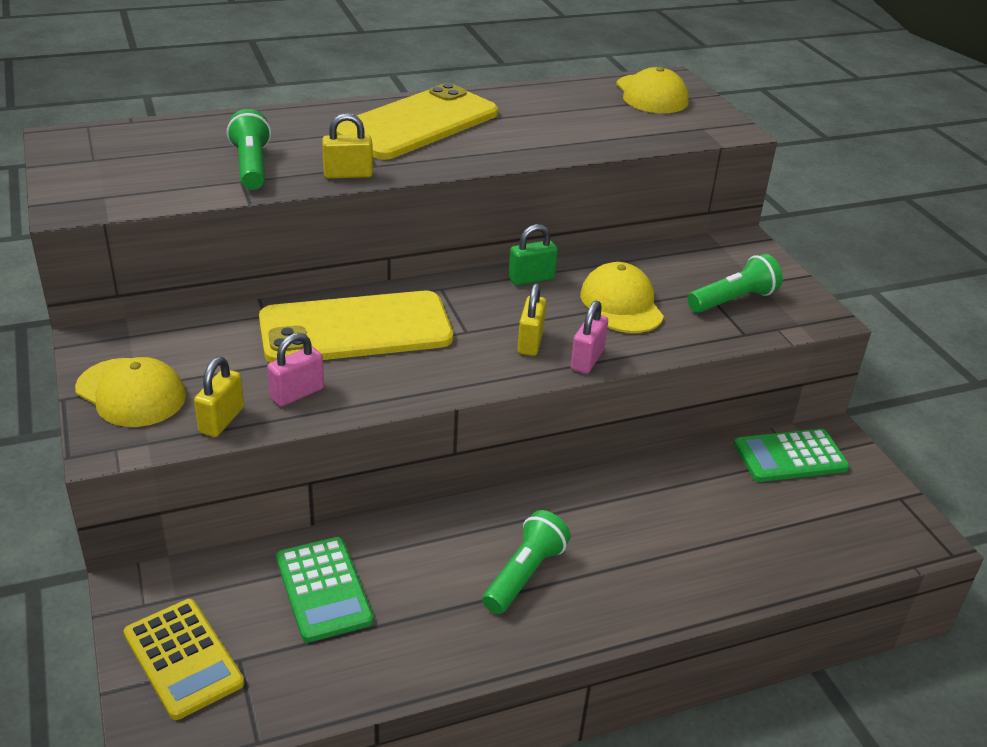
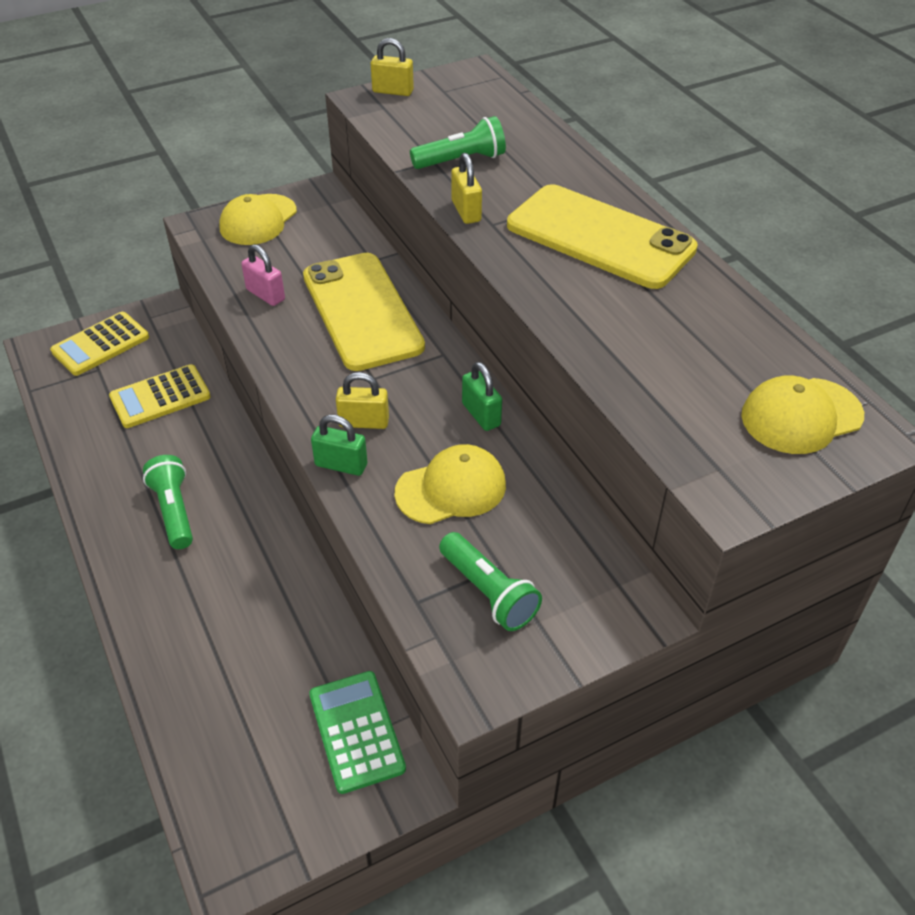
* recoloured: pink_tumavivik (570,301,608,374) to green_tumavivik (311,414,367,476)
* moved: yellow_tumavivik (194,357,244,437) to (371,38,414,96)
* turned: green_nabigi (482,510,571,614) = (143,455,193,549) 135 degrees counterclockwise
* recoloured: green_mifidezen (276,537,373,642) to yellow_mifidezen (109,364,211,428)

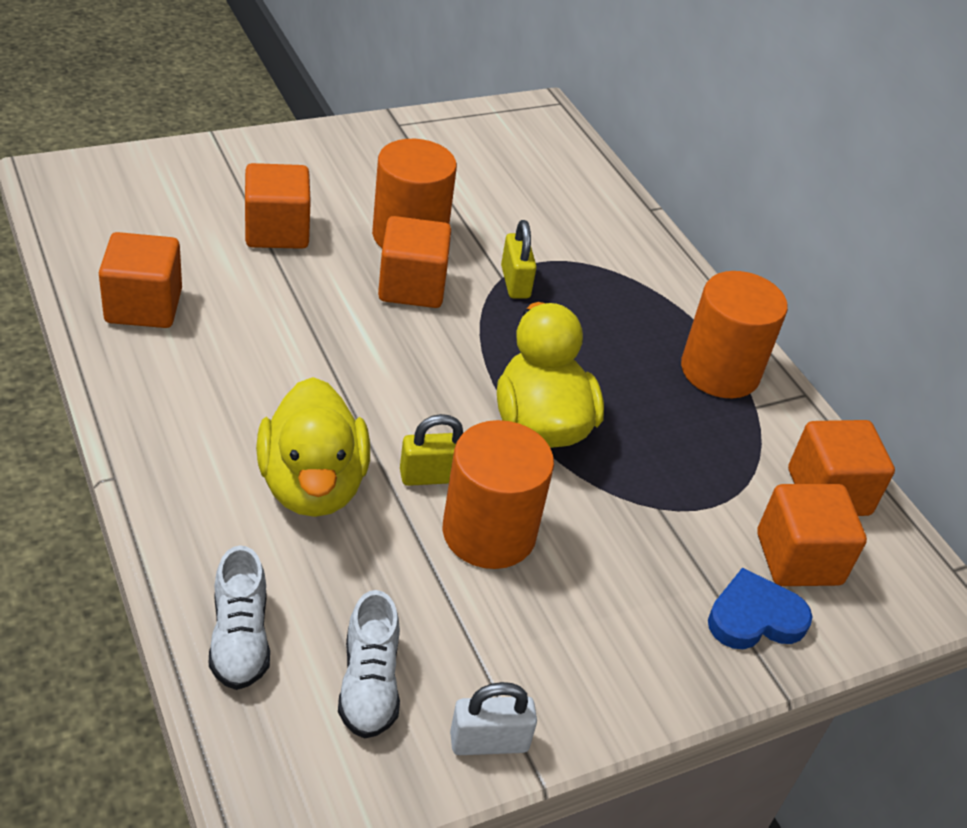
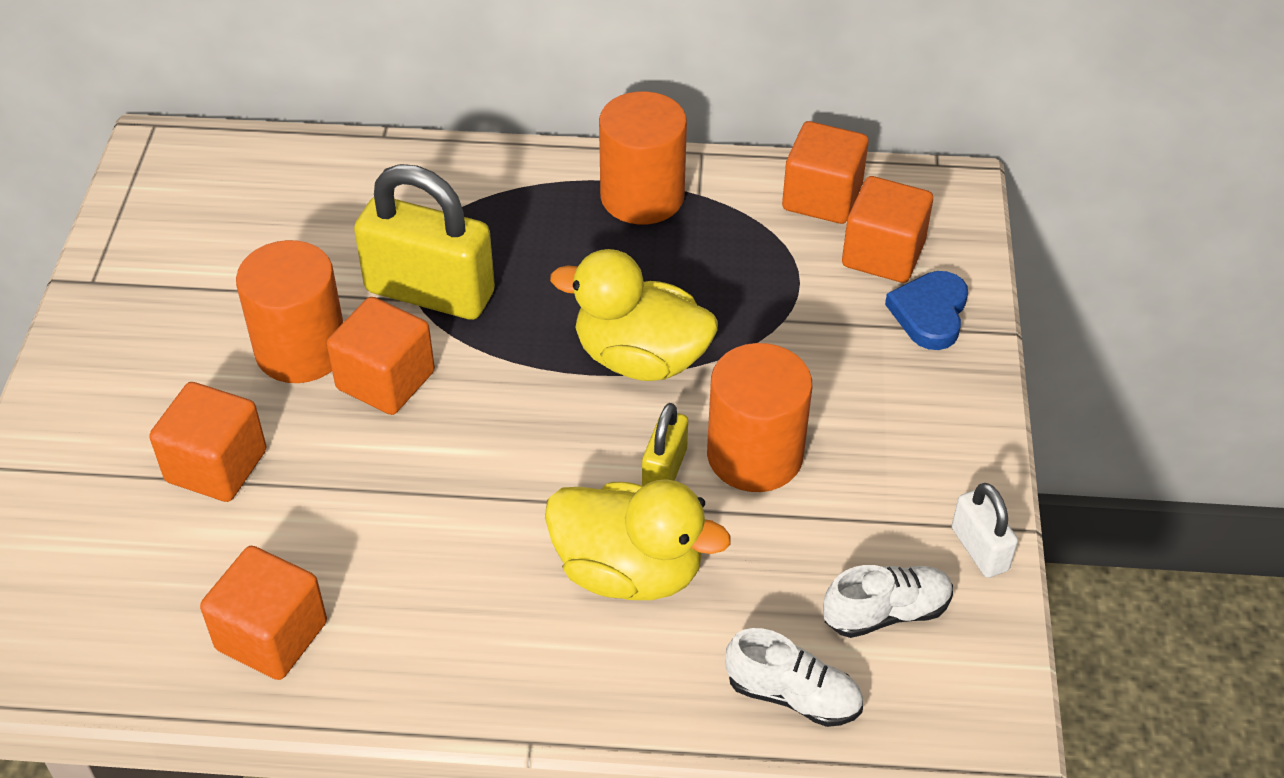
* resized: yellow_tumavivik (501,220,537,298) = (354,164,495,320) x1.99
* turned: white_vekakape (338,590,400,739) = (823,565,953,638) 45 degrees counterclockwise
* turned: white_tumavivik (450,682,537,755) = (952,483,1018,578) 45 degrees counterclockwise

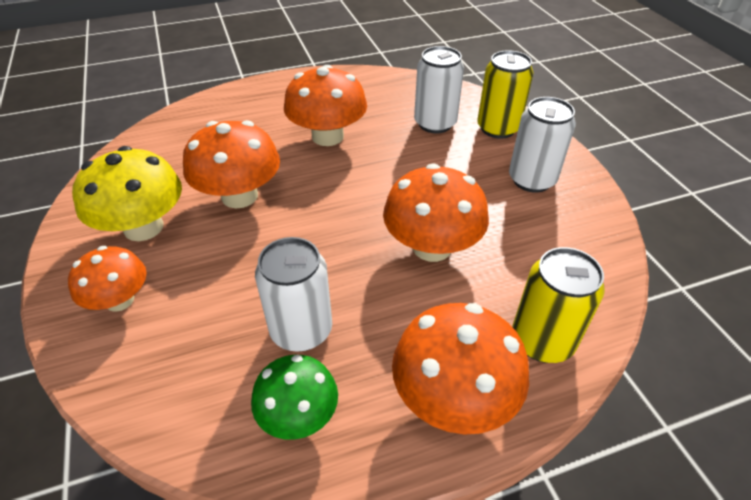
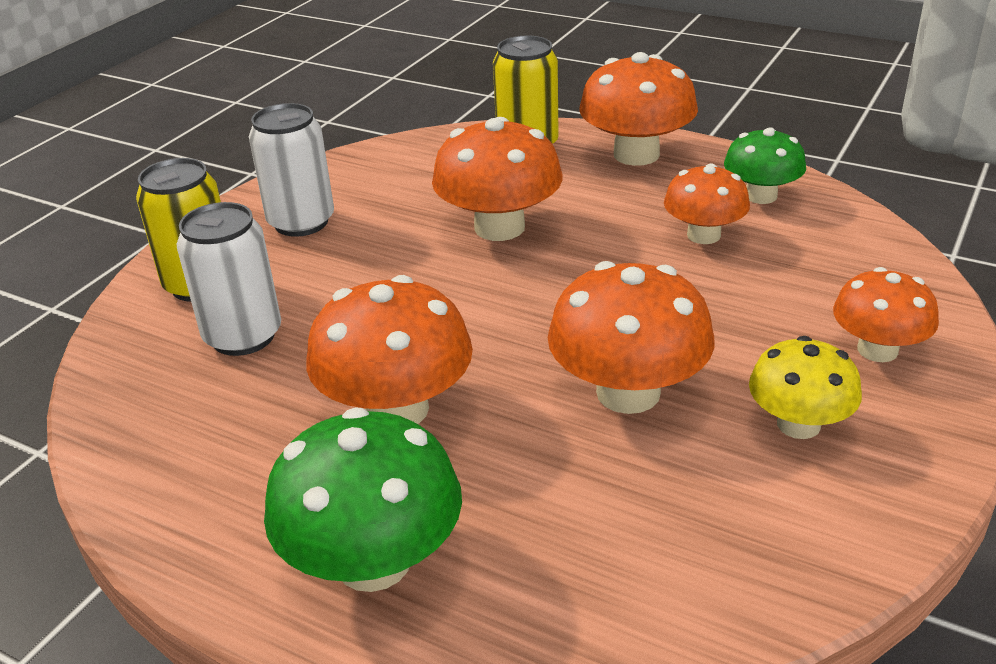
* resized: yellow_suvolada (72,146,182,241) = (749,336,862,439) x0.64
* replaced: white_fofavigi (255,237,332,352) to orange_suvolada (664,163,750,244)
* added: green_suvolada (264,407,462,592)

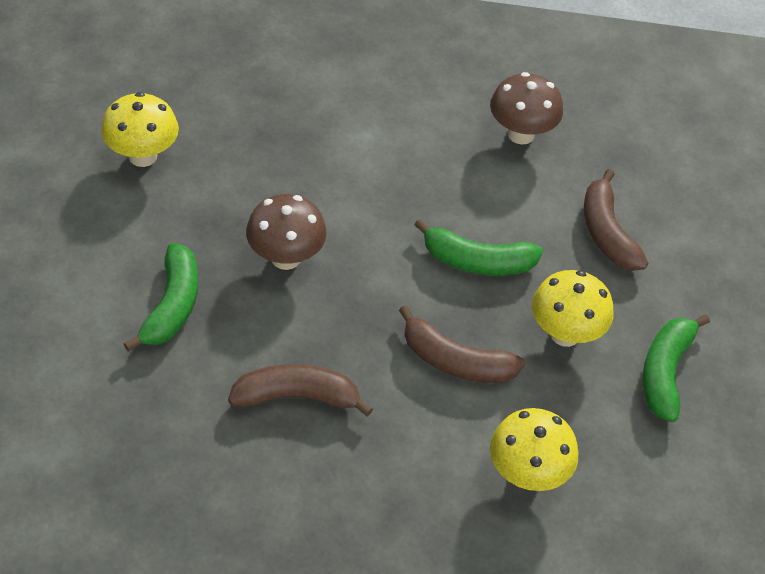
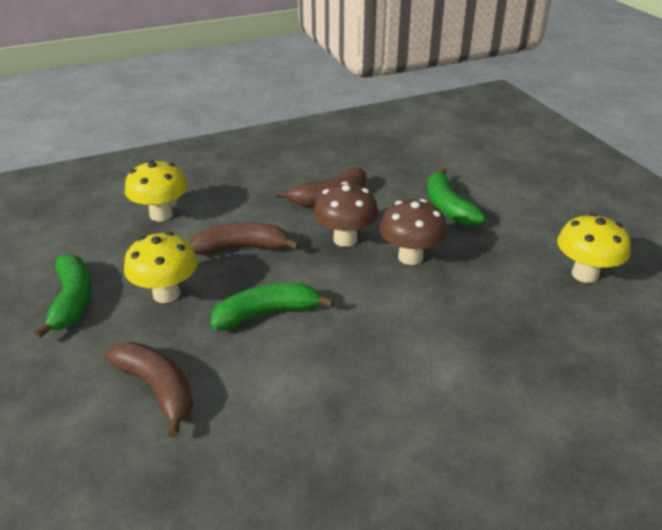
* moved: brown_suvolada (490,72,563,144) to (313,182,378,247)

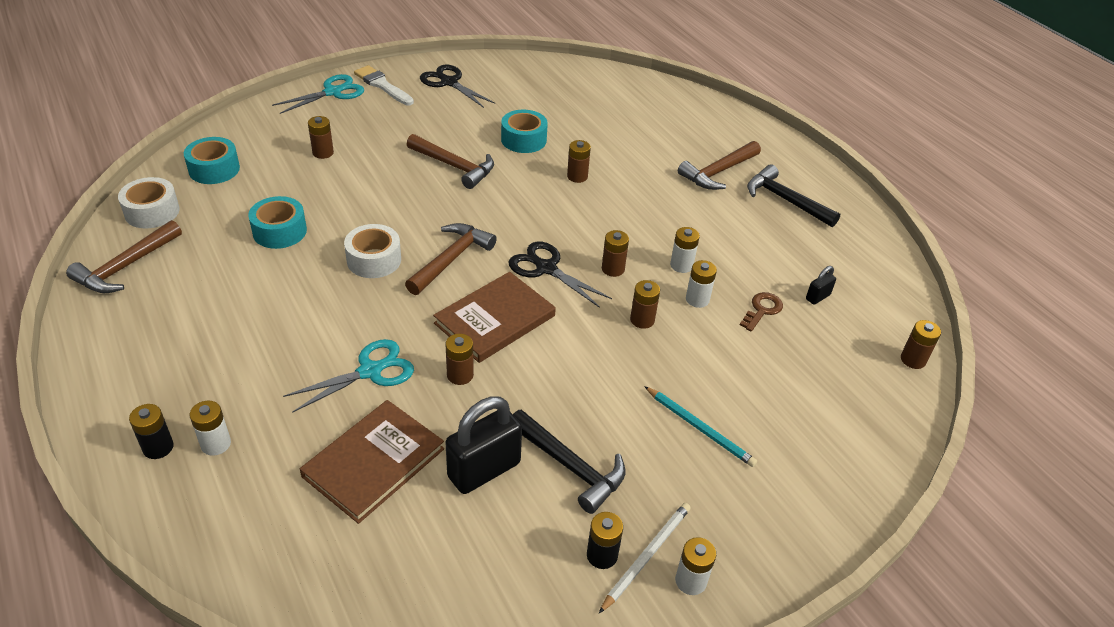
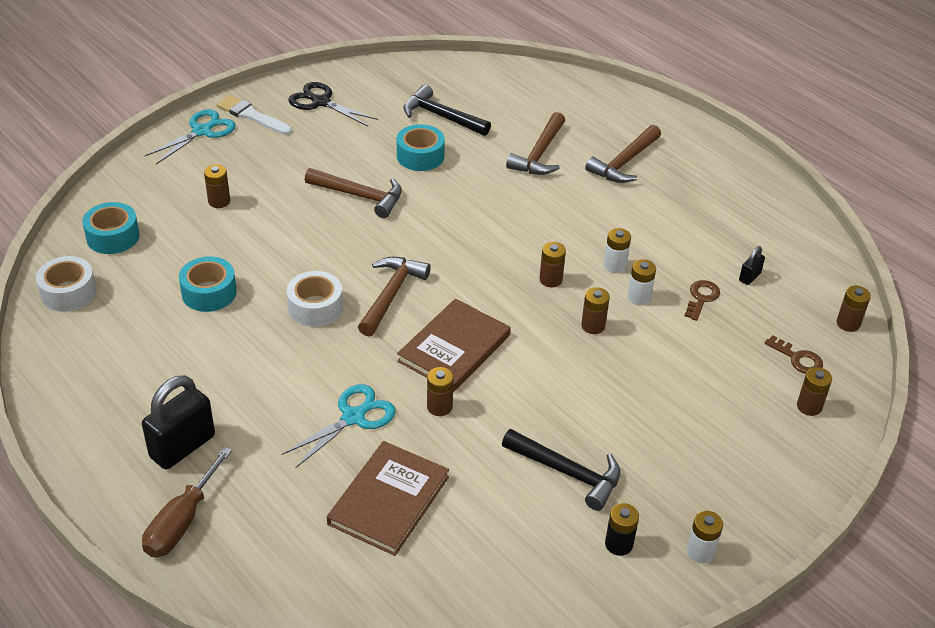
* moved: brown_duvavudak (567,140,591,183) to (797,367,832,416)
* moved: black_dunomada (747,164,840,227) to (403,84,491,136)
* moved: brown_dunomada (66,220,182,293) to (506,112,565,175)
* removed: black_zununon (509,241,612,308)
* removed: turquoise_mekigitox (644,386,757,467)
* moved: black_tumavivik (445,397,522,494) to (142,375,215,469)
* removed: white_duvavudak (190,401,231,456)
* replaced: black_duvavudak (129,404,174,459) to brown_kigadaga (142,447,232,557)
* removed: white_mekigitox (599,503,691,613)
* added: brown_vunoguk (765,335,823,374)

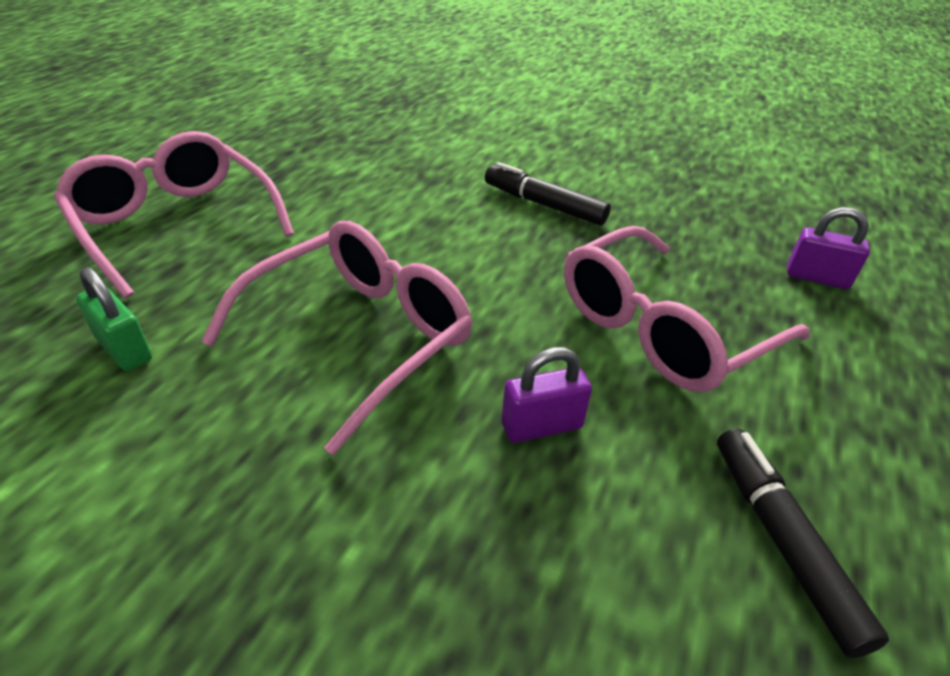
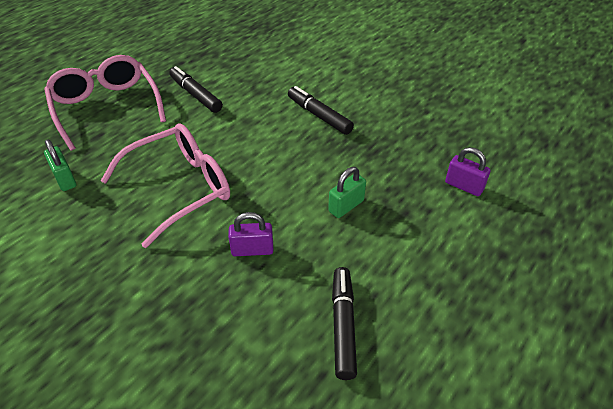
* replaced: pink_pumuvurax (564,226,810,392) to green_tumavivik (328,167,366,218)
* added: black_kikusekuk (170,66,223,113)

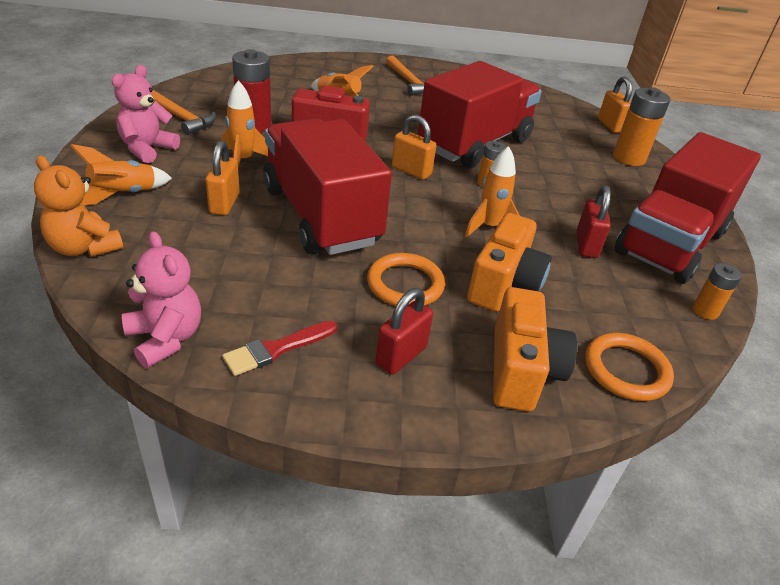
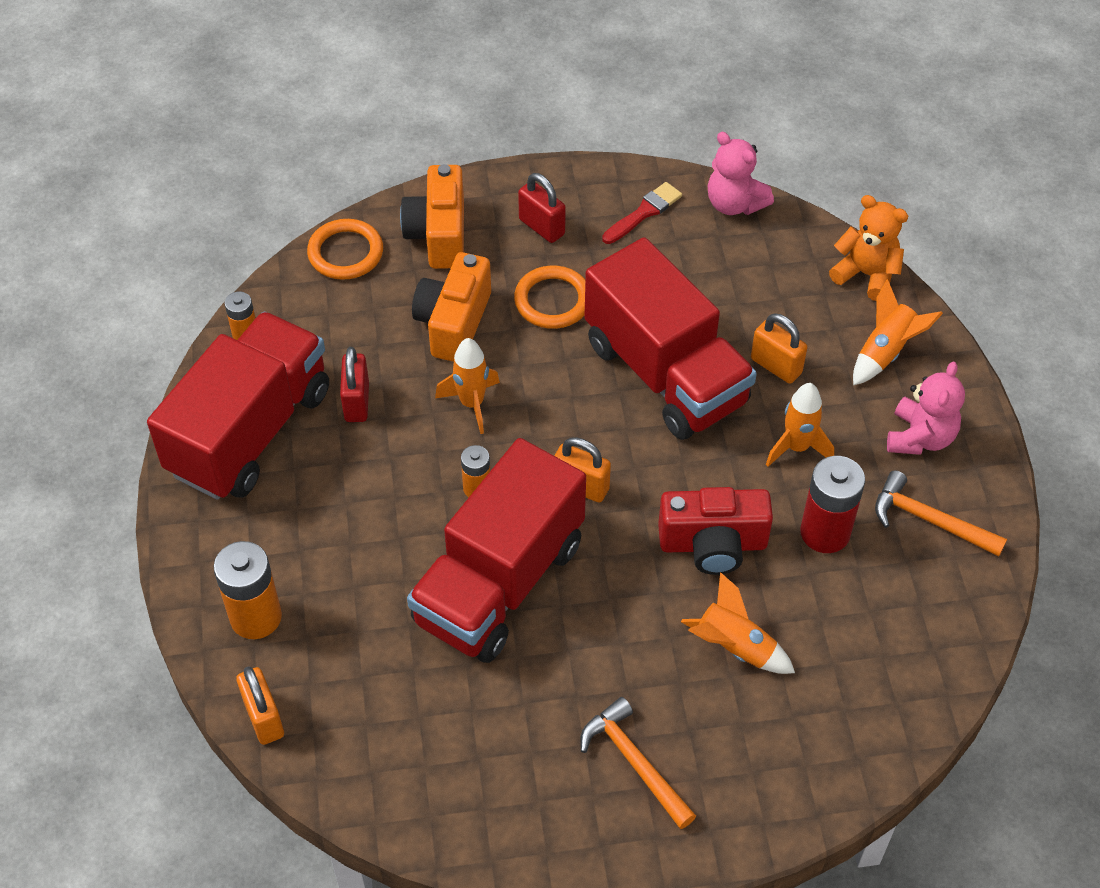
* turned: orange_tumavivik (205,140,240,215) = (751,314,807,384) 45 degrees counterclockwise
* turned: red_tumavivik (375,288,433,374) = (518,173,566,243) 75 degrees counterclockwise

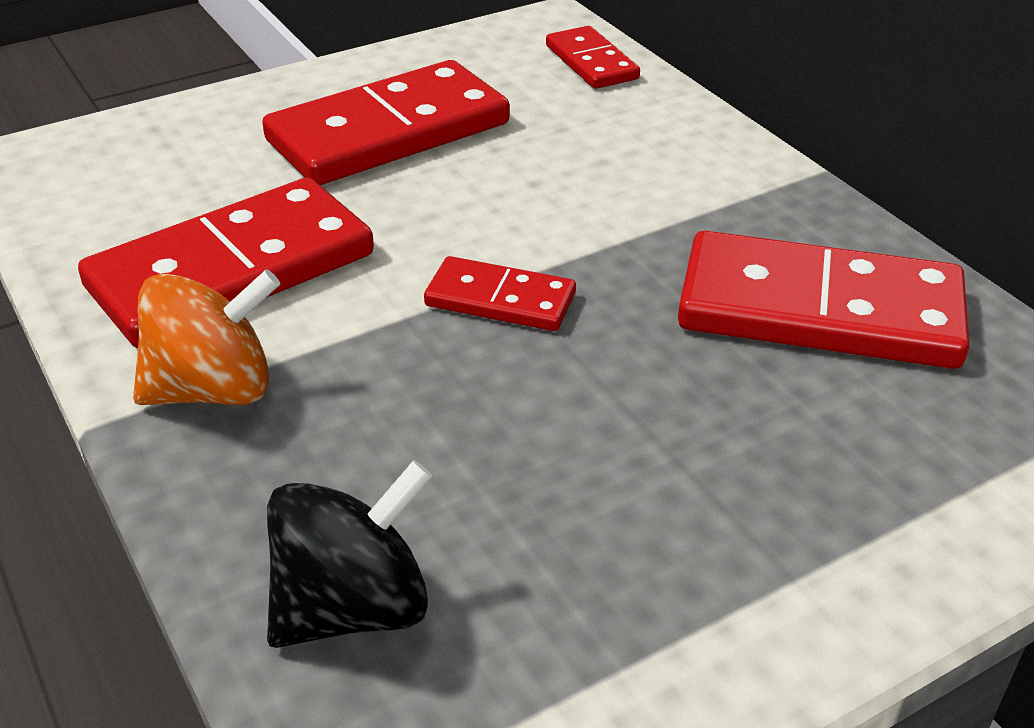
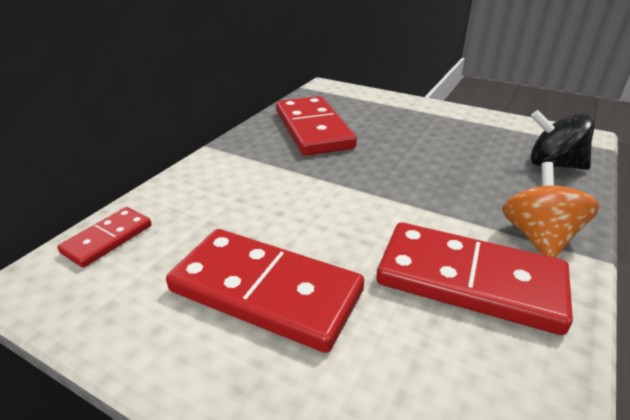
* removed: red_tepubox (424,256,576,331)
* turned: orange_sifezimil (133,269,280,405) = (502,162,600,258) 60 degrees clockwise

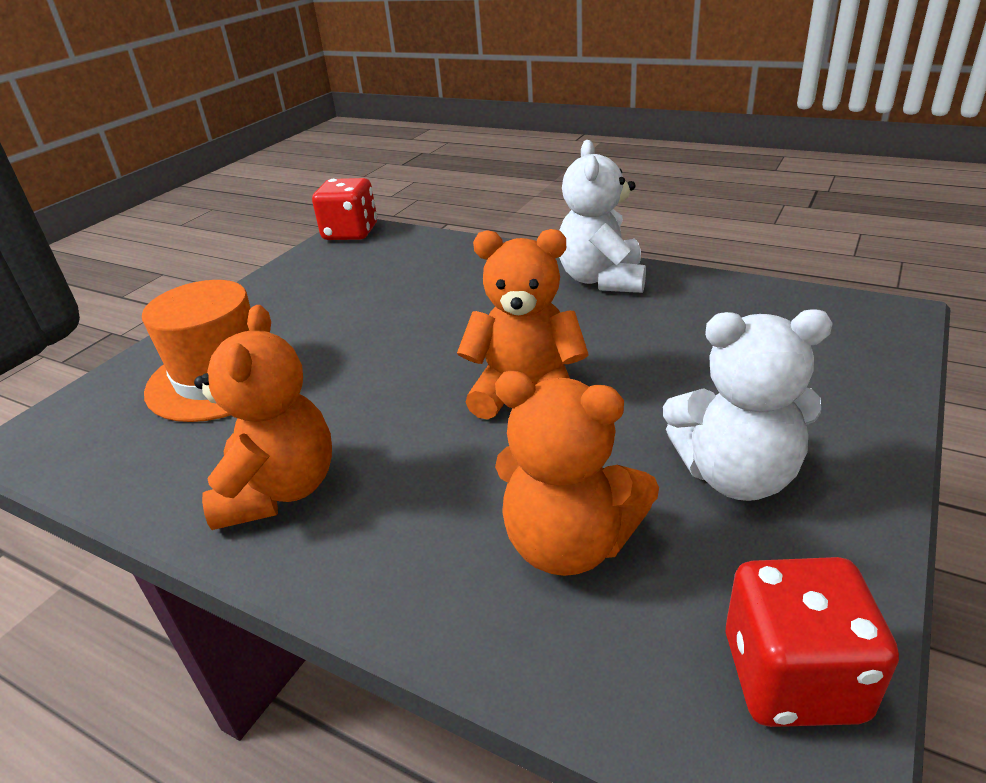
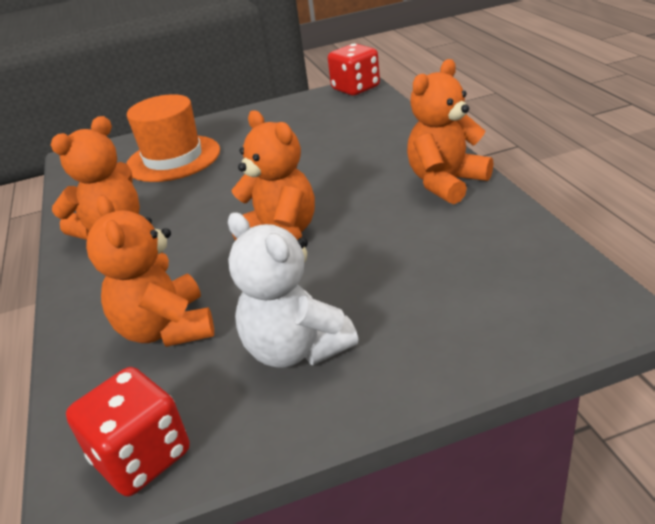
* recoloured: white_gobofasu (559,140,646,293) to orange_gobofasu (407,59,493,204)

